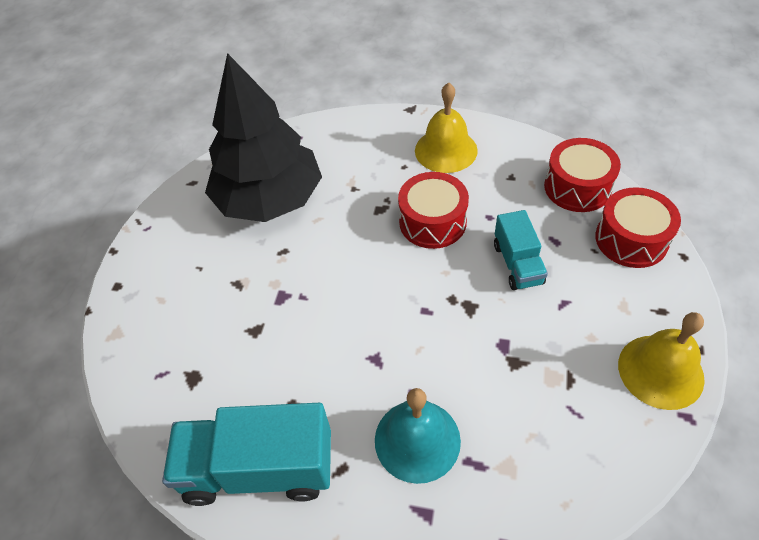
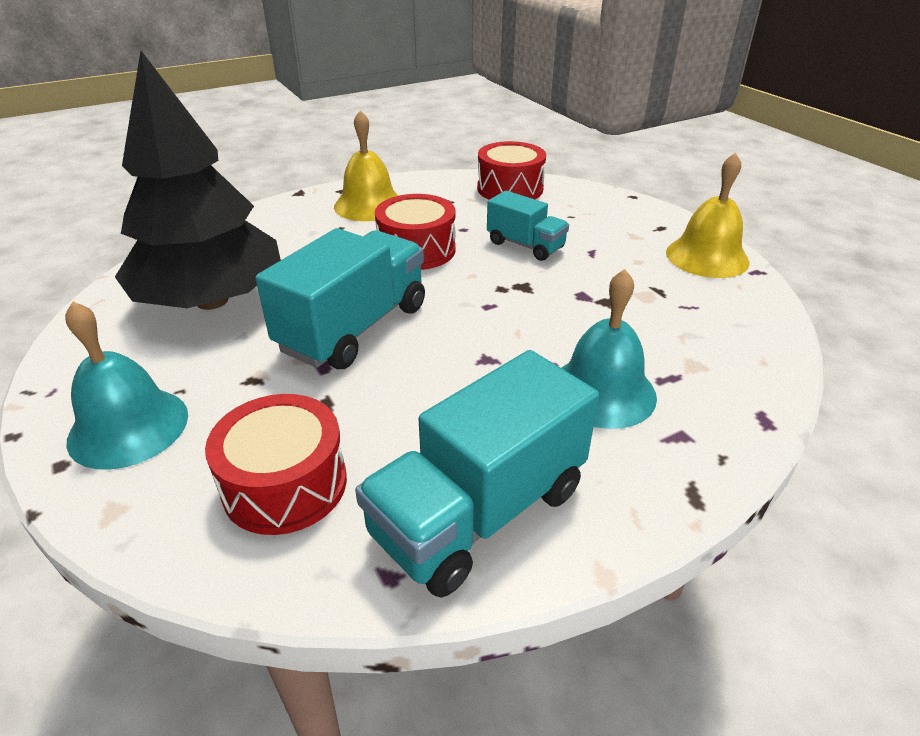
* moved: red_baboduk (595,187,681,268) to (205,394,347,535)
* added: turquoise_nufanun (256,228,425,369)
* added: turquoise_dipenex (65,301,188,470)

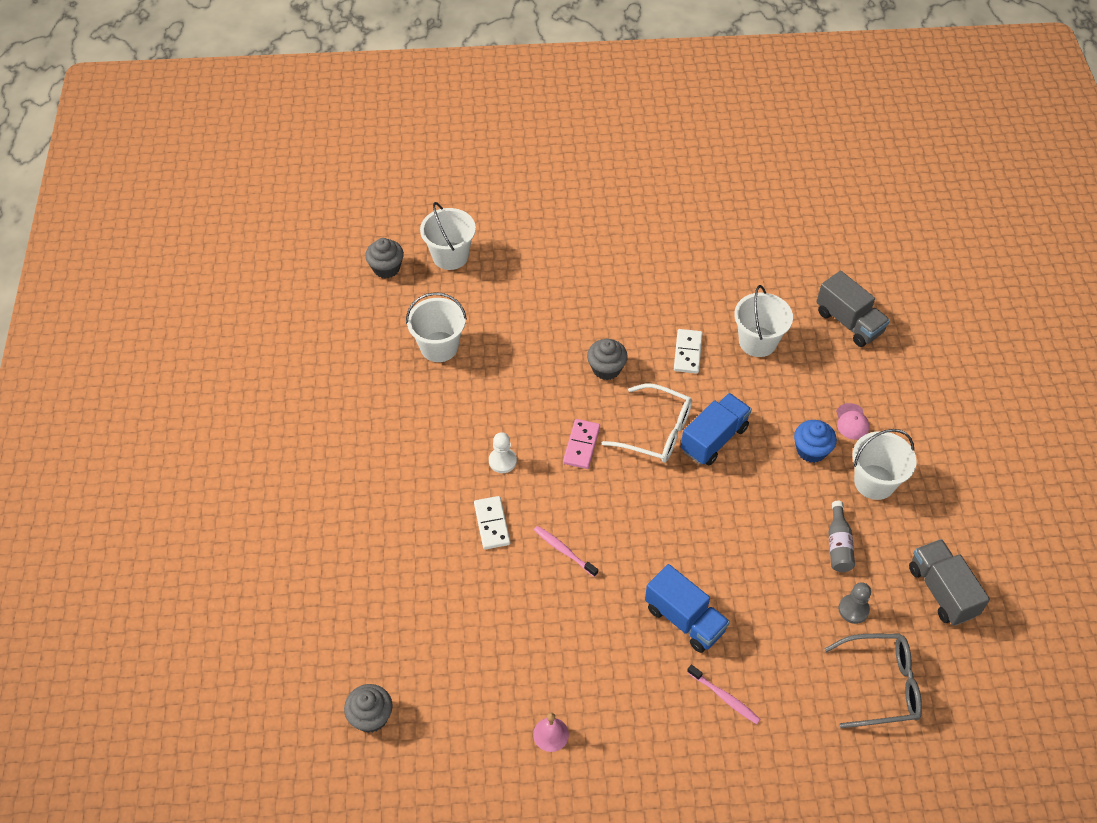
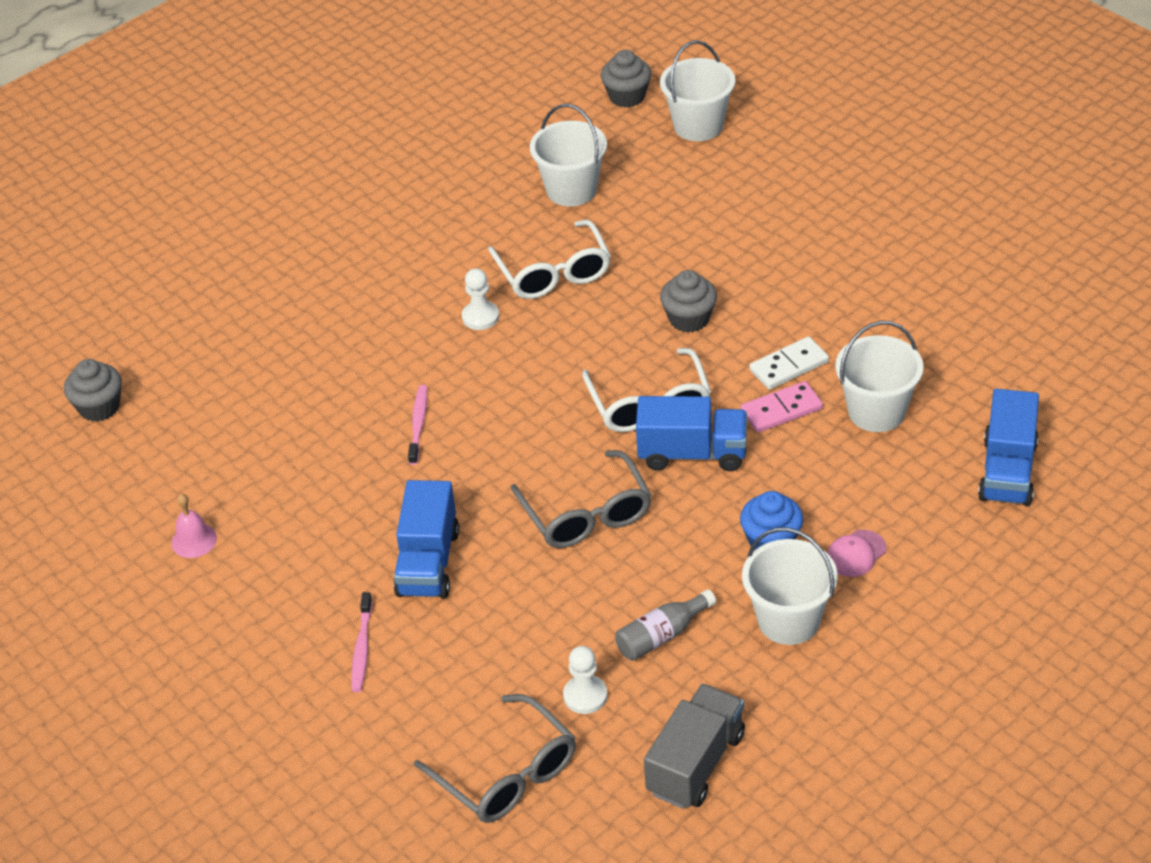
* recoloured: grey_nufanun (817,271,890,347) to blue_nufanun (978,389,1039,506)
* moved: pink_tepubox (563,419,600,469) to (741,381,823,433)
* removed: white_tepubox (474,496,510,550)
* recoloured: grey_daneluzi (838,582,871,624) to white_daneluzi (563,646,607,714)
* added: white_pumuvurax (488,220,611,299)
* added: grey_pumuvurax (511,450,651,548)

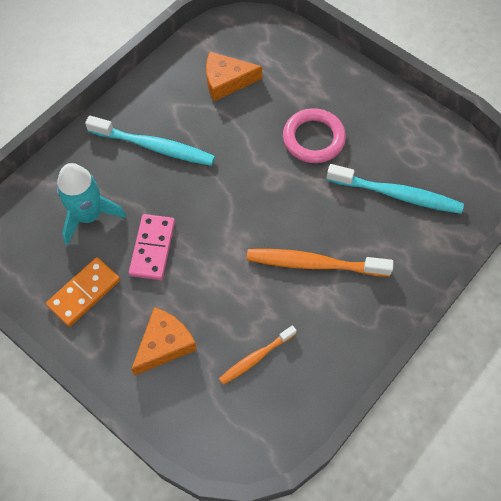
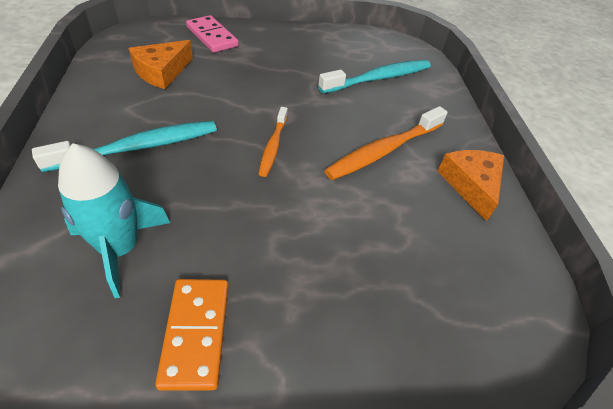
* removed: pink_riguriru (283,108,346,163)
* moved: pink_tepubox (129,214,175,280) to (186,15,239,53)
* moved: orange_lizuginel (131,307,197,376) to (437,150,504,222)
* moved: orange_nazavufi (219,325,297,385) to (259,107,288,177)

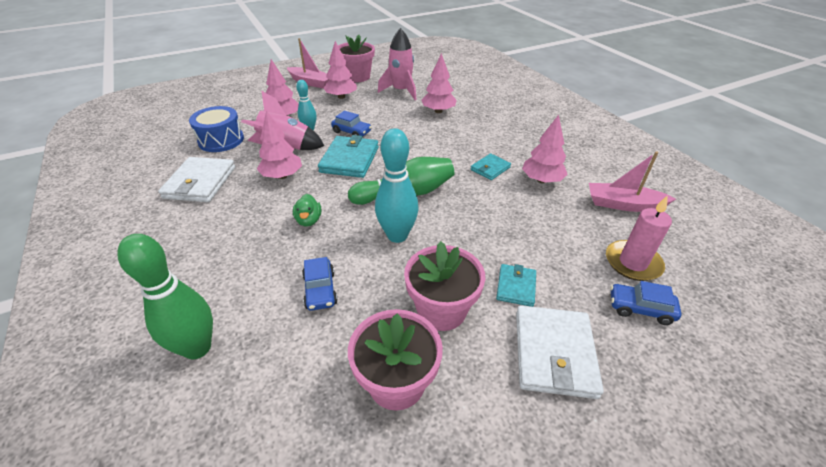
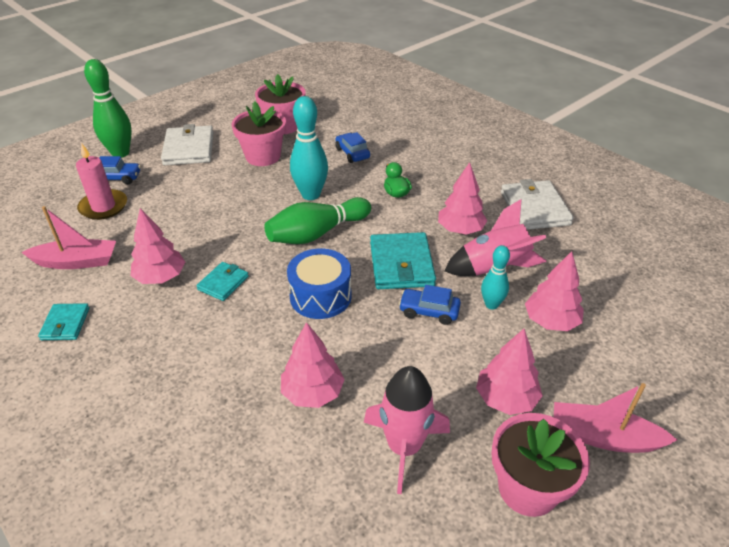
* moved: blue_baboduk (189,106,244,152) to (287,248,351,319)
* moved: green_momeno (117,234,213,359) to (84,59,132,158)
* moved: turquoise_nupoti (496,264,536,307) to (38,303,90,340)

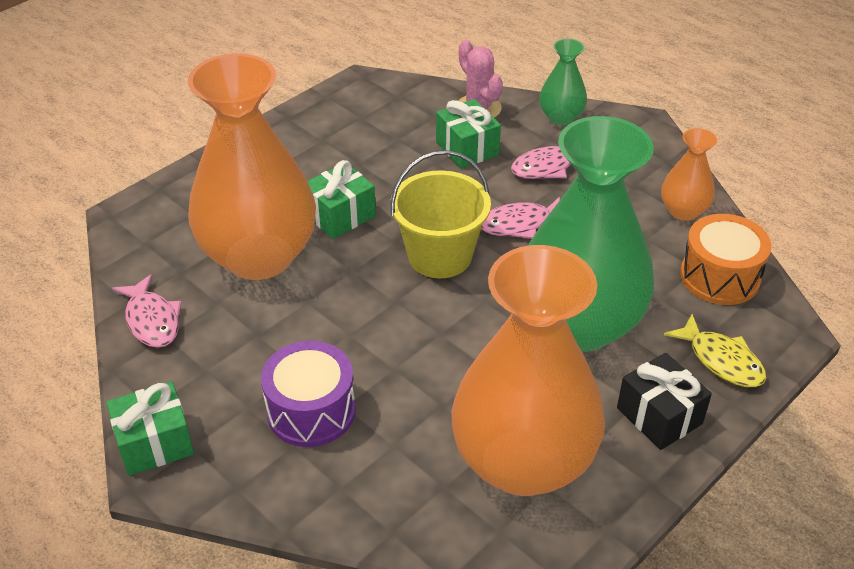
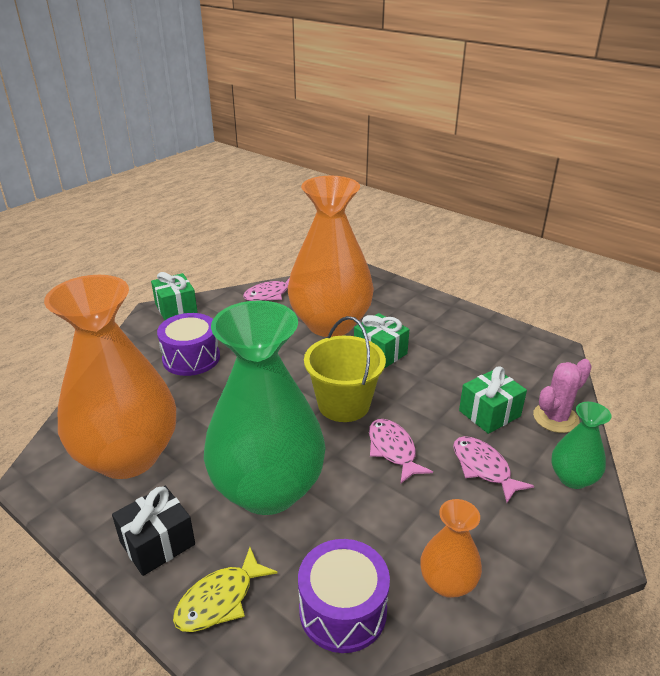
* recoloured: orange_baboduk (680,214,771,305) to purple_baboduk (298,539,390,653)

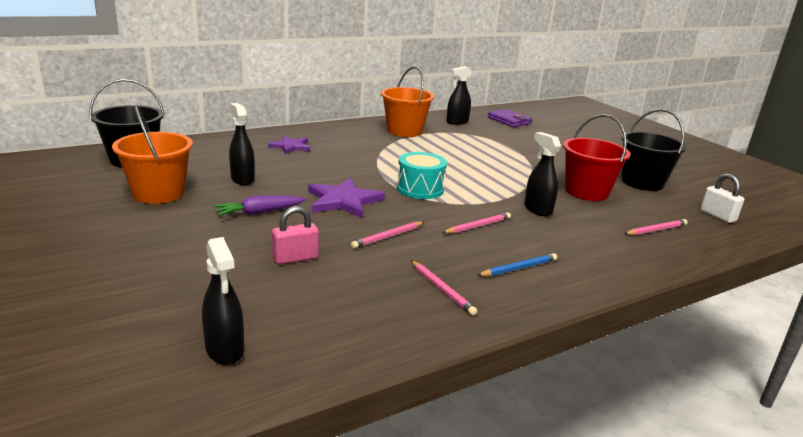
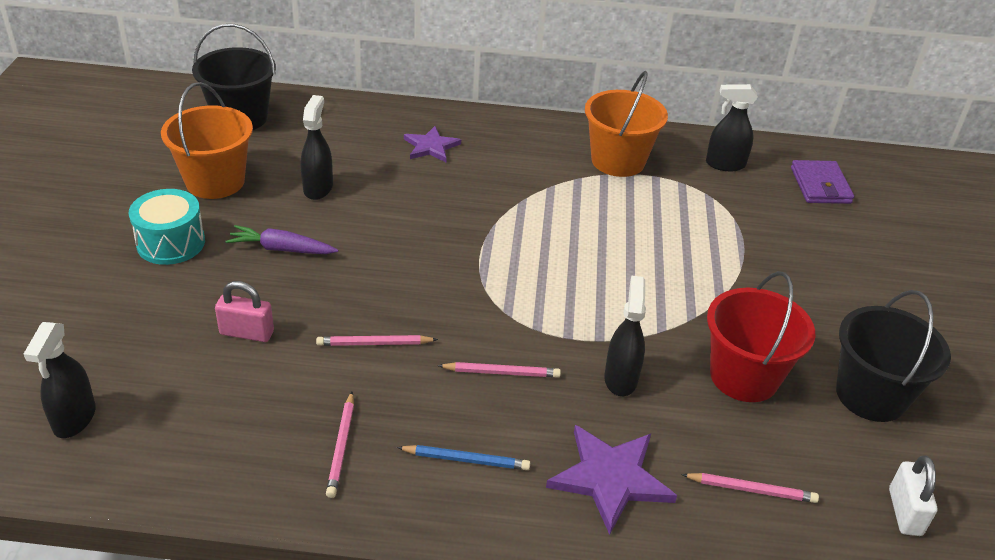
* moved: turquoise_baboduk (397,152,447,199) to (129,189,205,265)
* moved: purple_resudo (308,178,385,218) to (546,425,677,535)

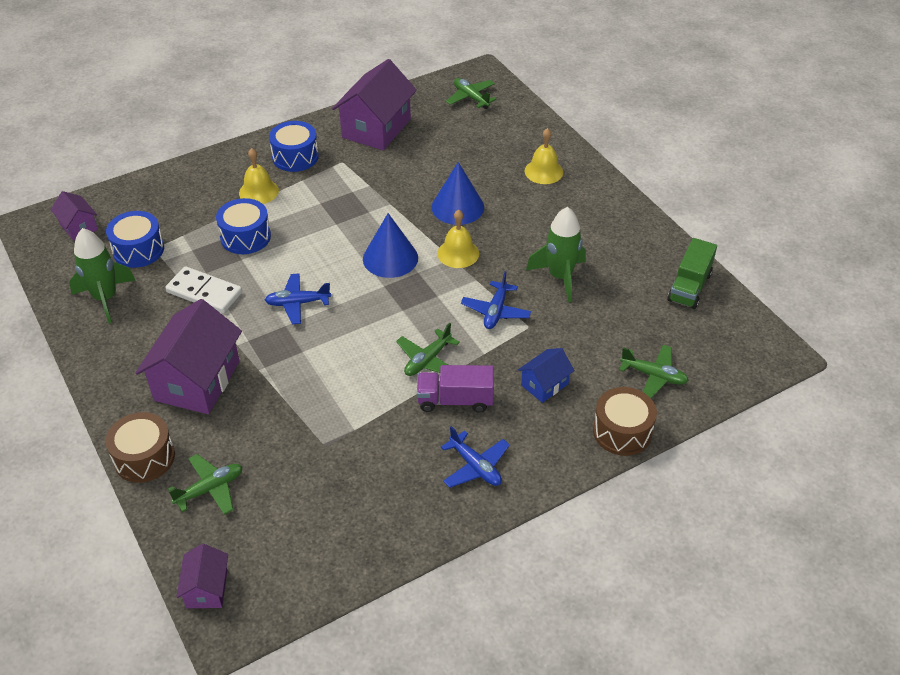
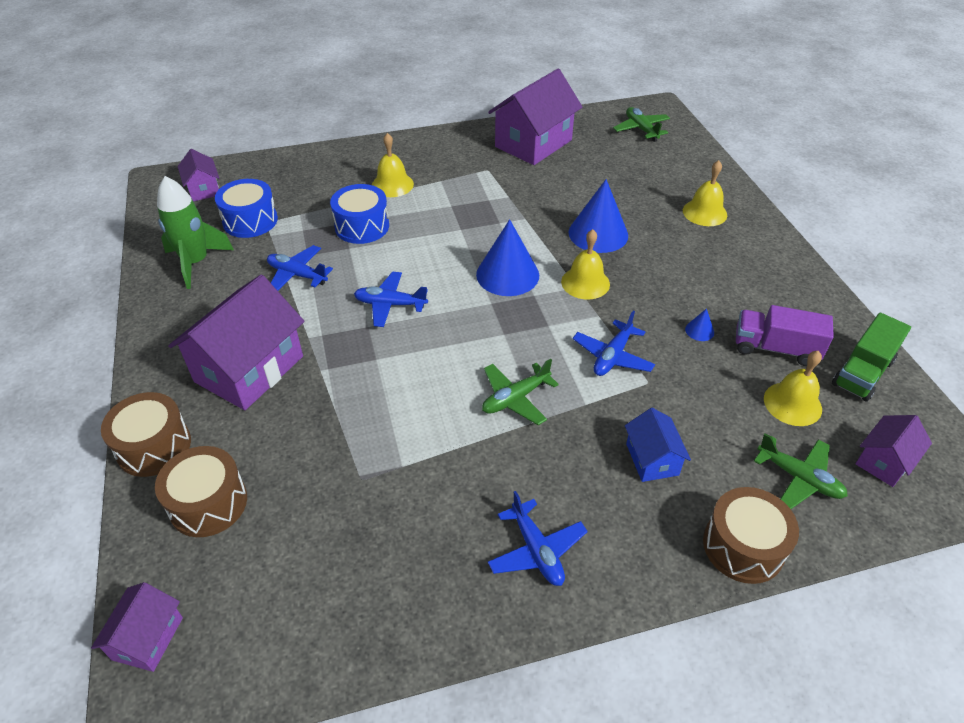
* removed: blue_baboduk (269,121,319,172)
* replaced: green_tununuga (526,207,586,302) to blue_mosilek (685,308,714,341)
* replaced: white_tepubox (165,266,242,313) to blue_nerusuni (267,245,333,291)
* turned: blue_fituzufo (518,348,575,403) = (625,408,691,482) 75 degrees counterclockwise
* moved: purple_nufanun (417,365,494,413) to (736,305,834,366)
* replaced: green_nerusuni (168,454,242,515) to brown_baboduk (155,446,247,537)
* added: yellow_dipenex (764,351,822,426)
* added: purple_fituzufo (855,415,932,487)

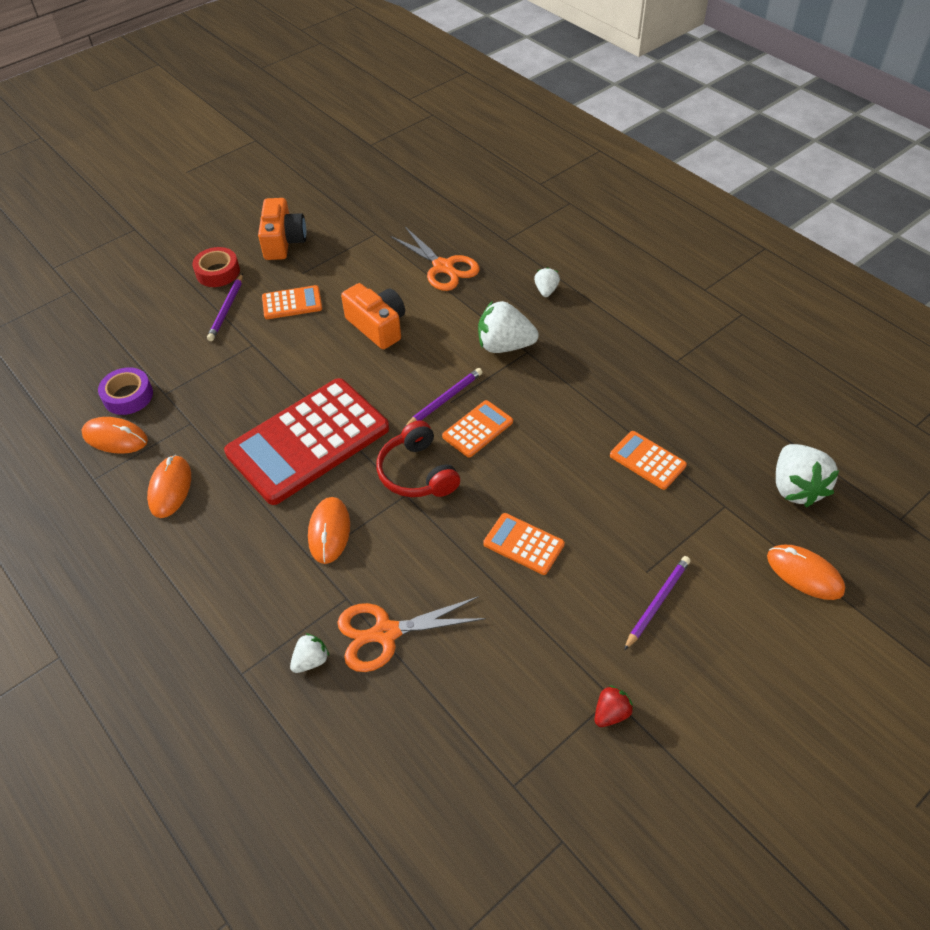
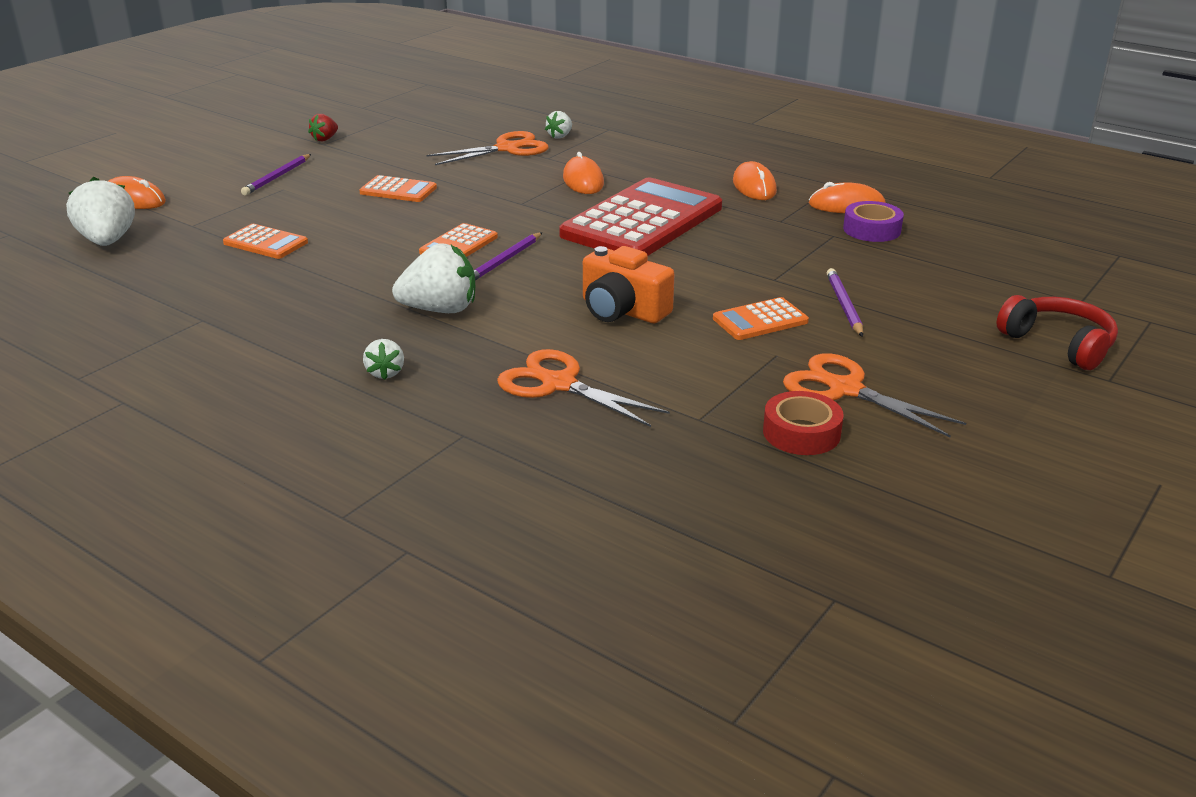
* replaced: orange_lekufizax (258,198,307,260) to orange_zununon (783,353,966,437)
* moved: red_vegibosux (192,247,240,287) to (763,391,844,455)
* moved: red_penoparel (377,420,460,497) to (997,295,1118,370)

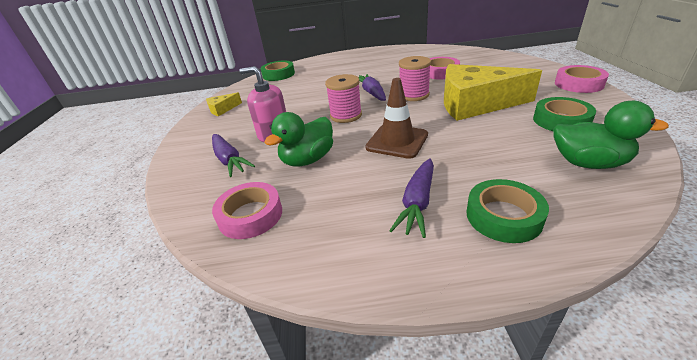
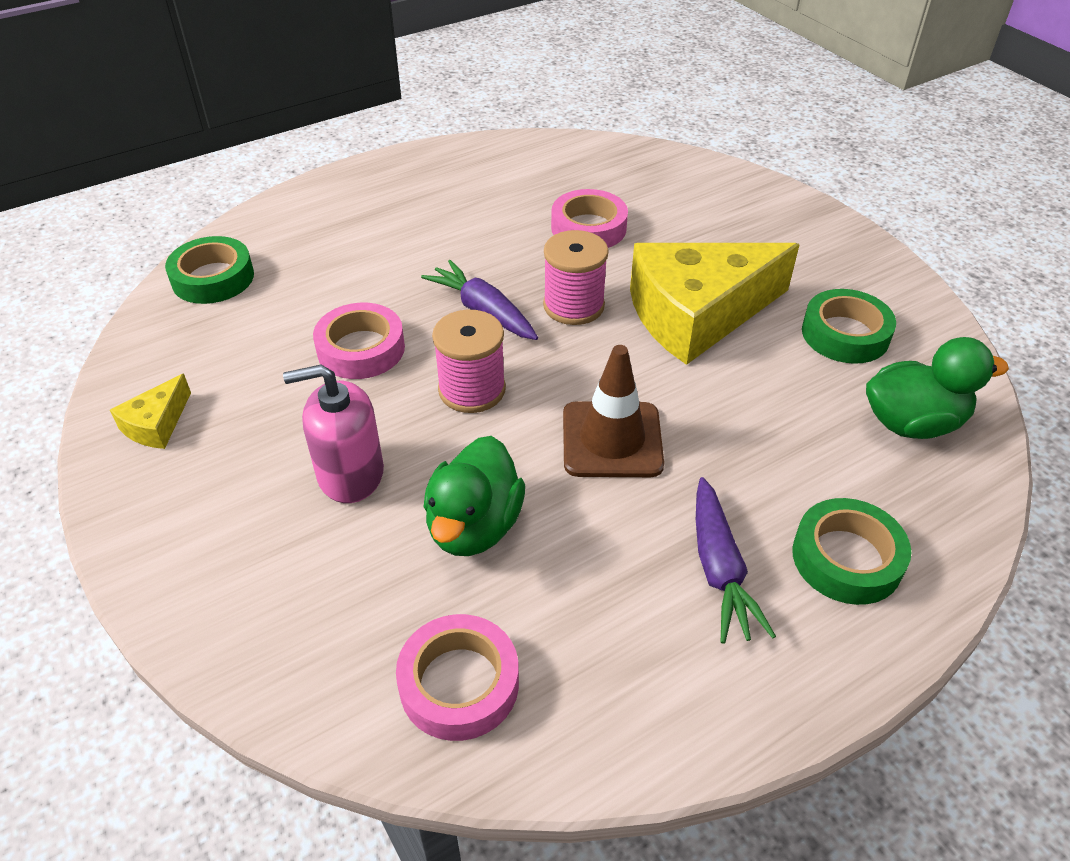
* moved: pink_vegibosux (555,65,609,93) to (313,303,405,379)
* removed: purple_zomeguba (212,134,255,177)

